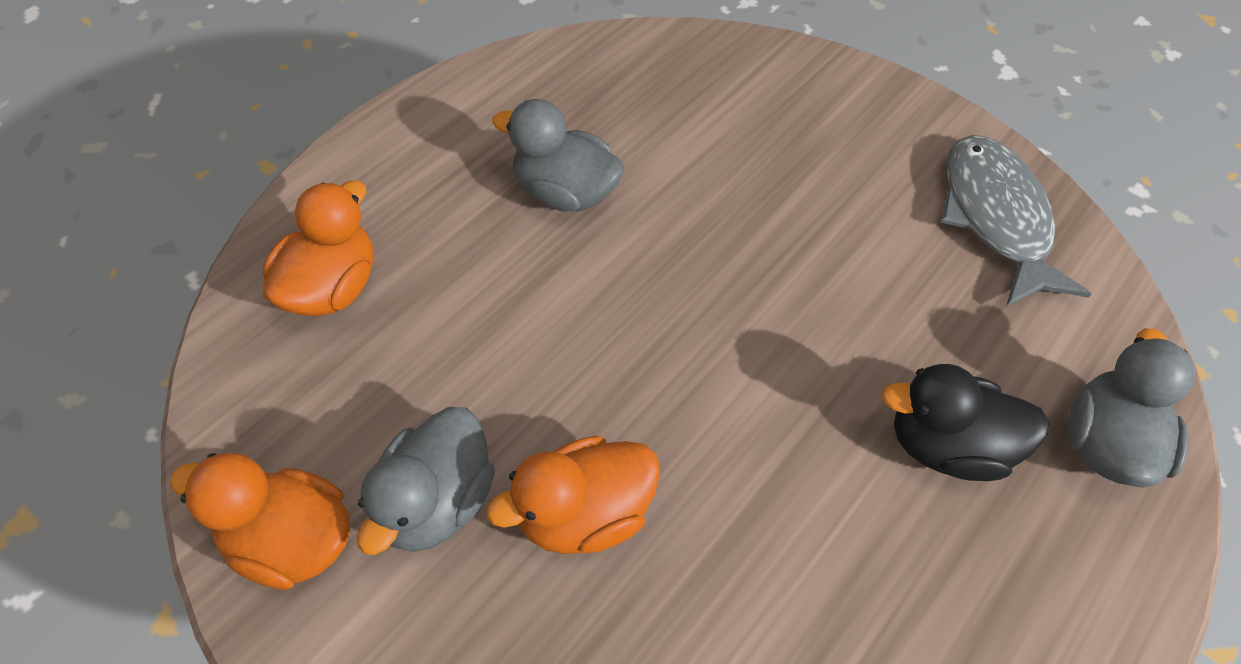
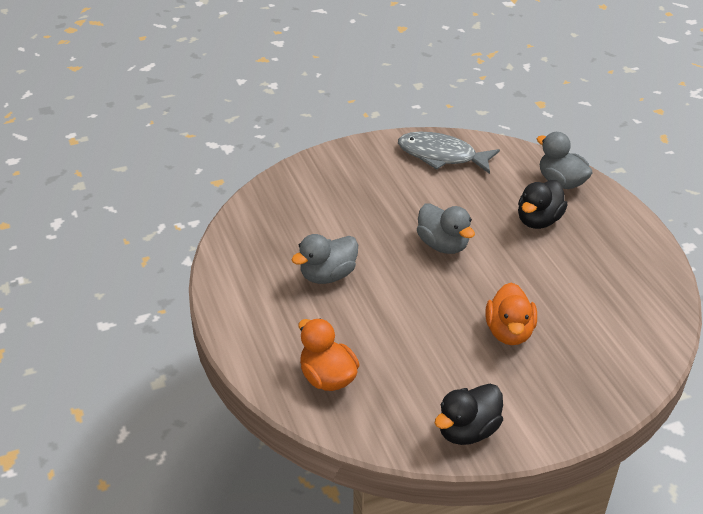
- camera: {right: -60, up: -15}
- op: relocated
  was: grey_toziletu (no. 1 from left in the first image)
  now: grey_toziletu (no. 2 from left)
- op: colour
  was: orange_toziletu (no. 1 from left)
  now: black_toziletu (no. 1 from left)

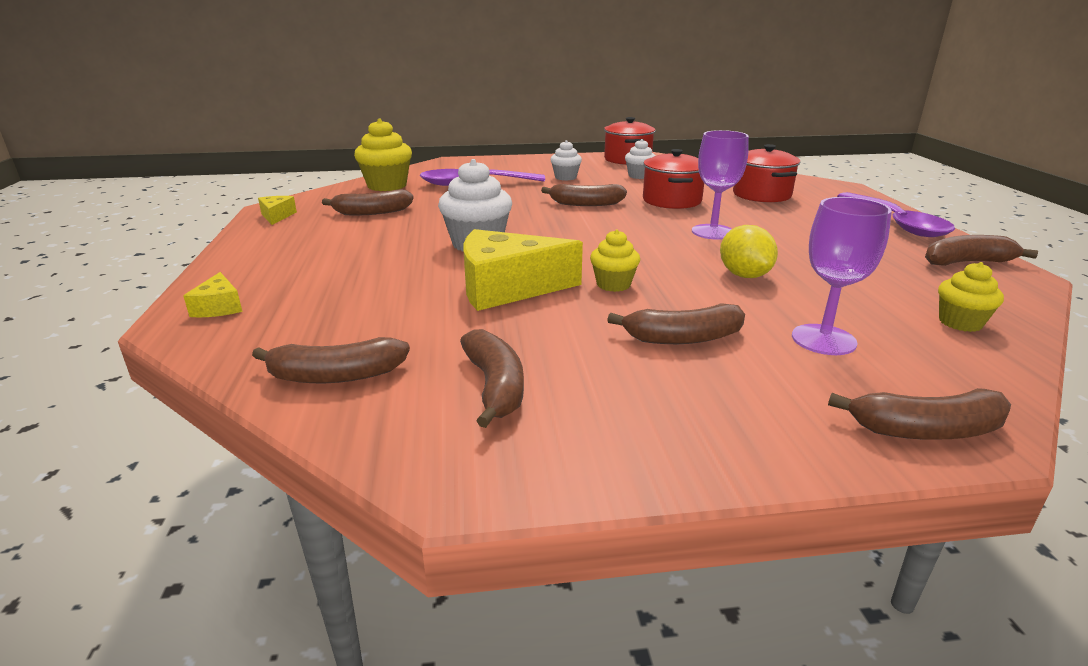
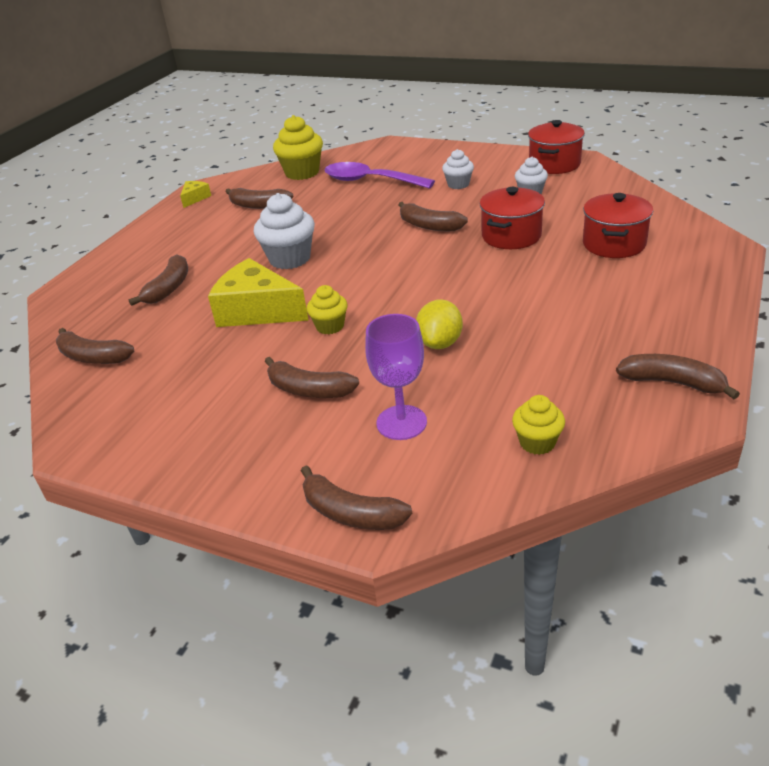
- camera: {right: 35, up: 10}
- op: missing
  was: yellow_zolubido (no. 1 from left)
- op: missing
  was: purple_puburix (no. 1 from left)
- op: missing
  was: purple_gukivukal (no. 2 from left)
- op: relocated
  was: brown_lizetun (no. 3 from left in the first image)
  now: brown_lizetun (no. 2 from left)

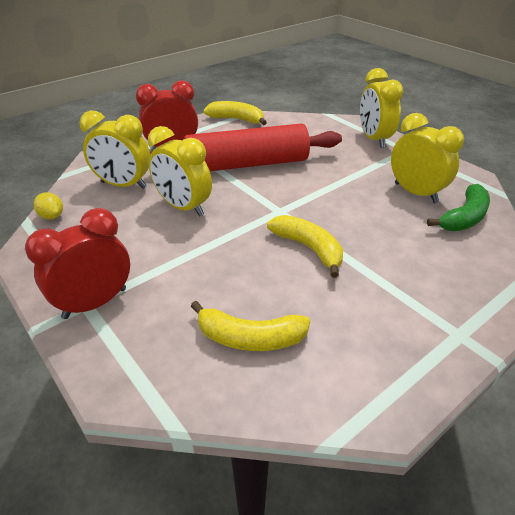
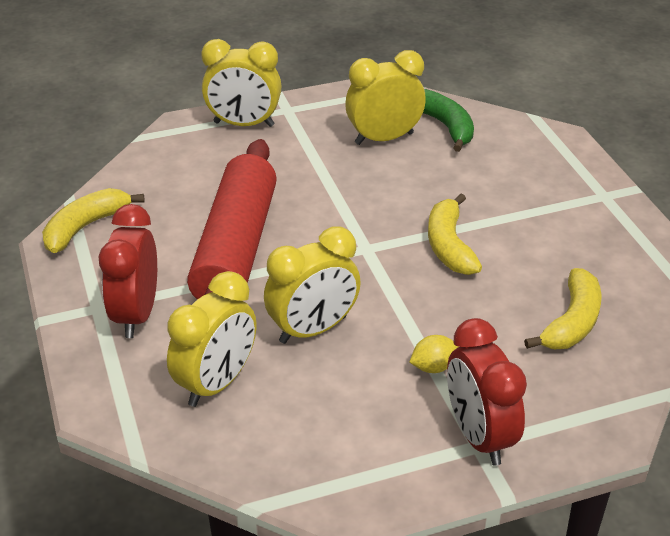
- camera: {right: -70, up: 0}
- op: relocated
  was: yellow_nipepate
- op: spun
  was: yellow_lizetun (no. 3 from left in the first image)
  clockwise: -75

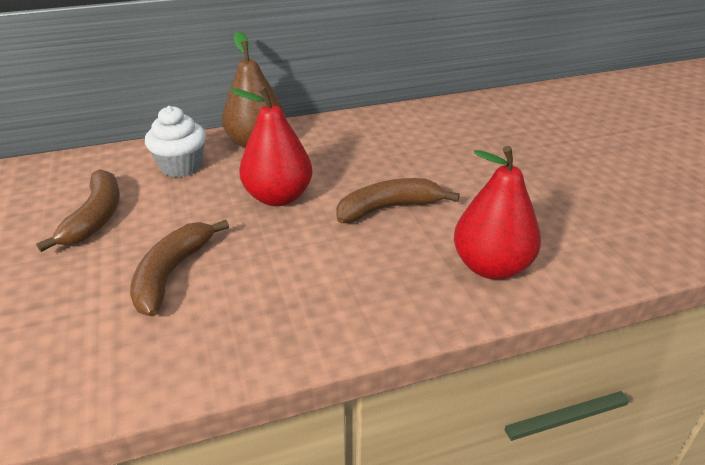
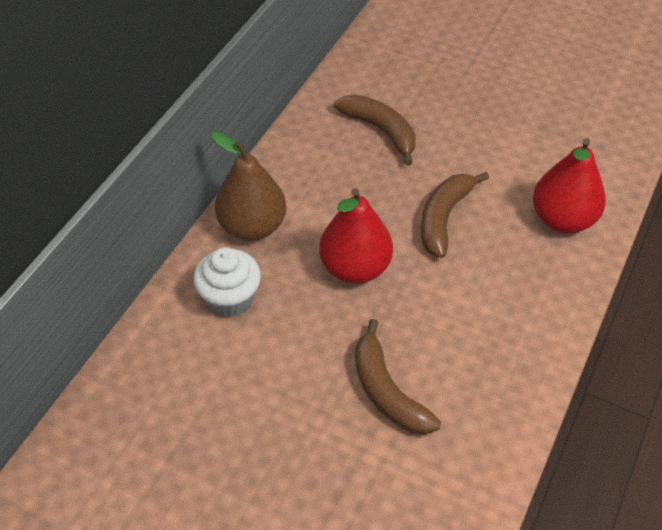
- camera: {right: -45, up: 15}
- op: relocated
  was: brown_lizetun (no. 1 from left)

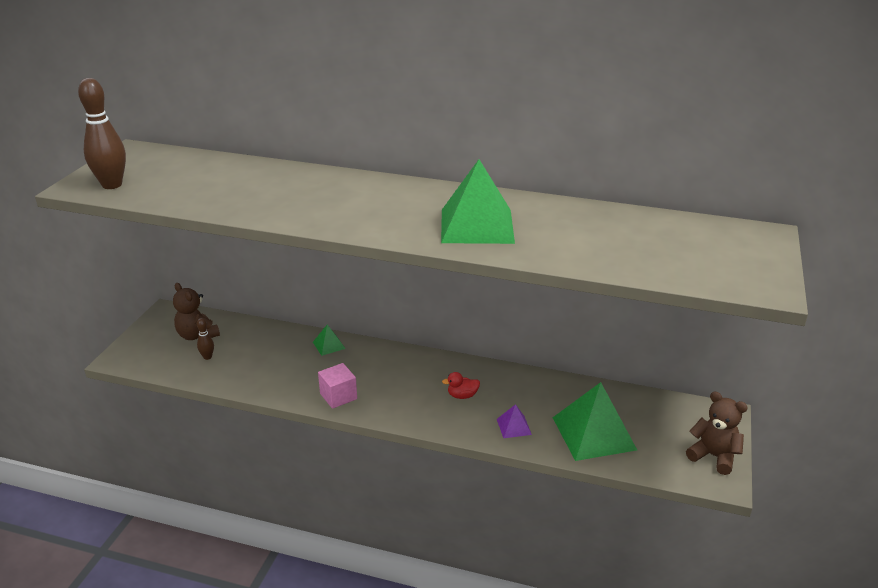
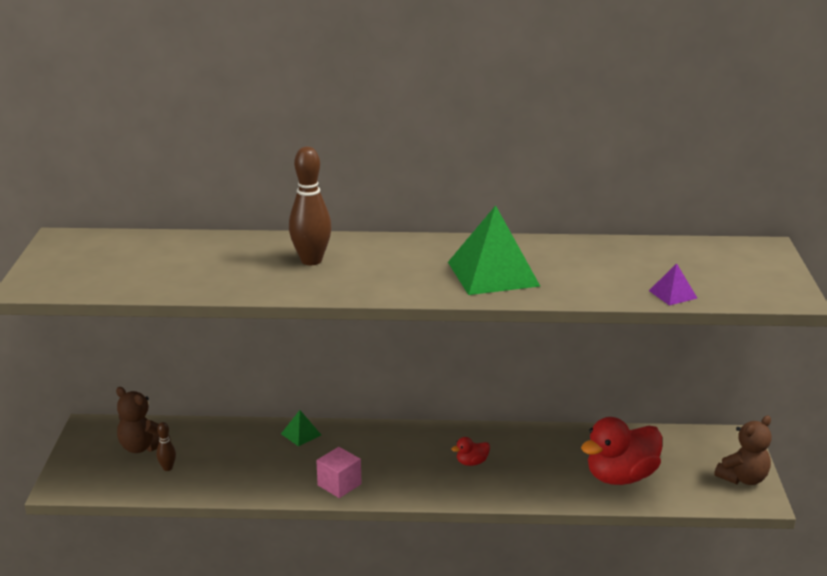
- camera: {right: -15, up: -5}
- op: relocated
  was: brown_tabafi (no. 1 from left in the first image)
  now: brown_tabafi (no. 2 from left)
- op: relocated
  was: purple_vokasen
- op: exchanged
  was: green_vokasen (no. 3 from left)
  now: red_toziletu (no. 2 from left)
- op: spun
  was: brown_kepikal (no. 2 from left)
  clockwise: 120

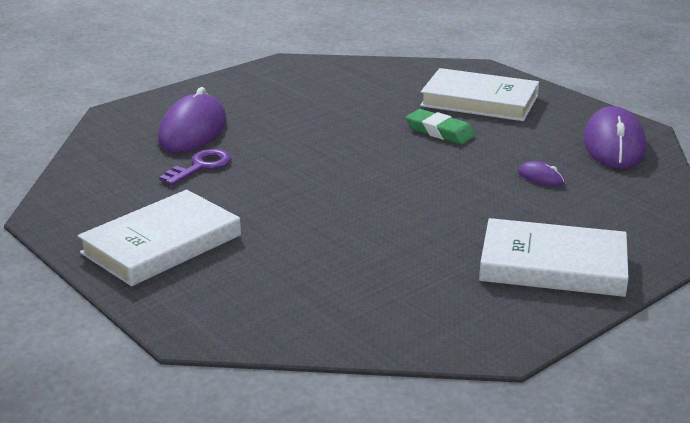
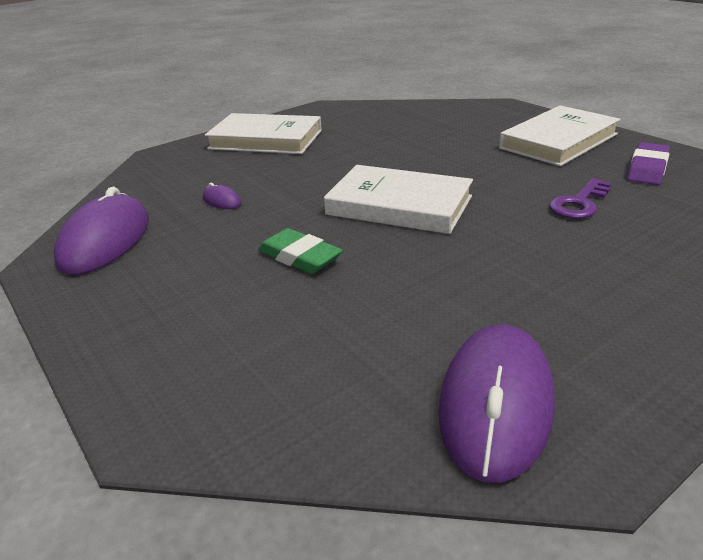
- camera: {right: -175, up: 5}
- op: appeared
  now: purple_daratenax
- op: relocated
  was: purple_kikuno (no. 1 from left in the first image)
  now: purple_kikuno (no. 3 from left)
- op: relocated
  was: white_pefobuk (no. 2 from left)

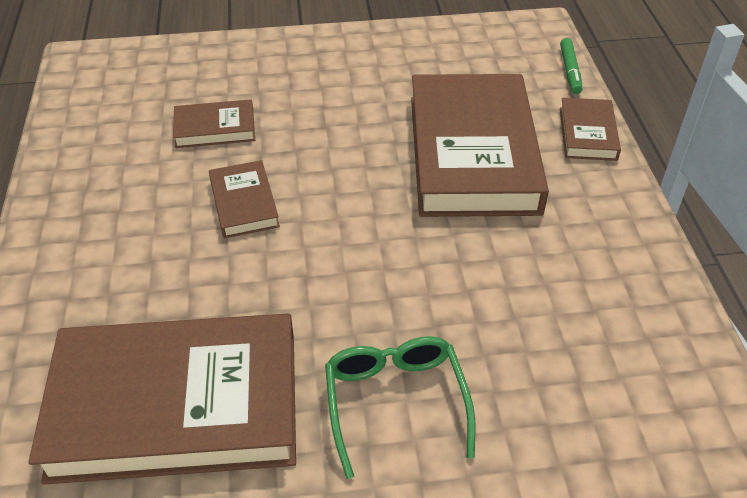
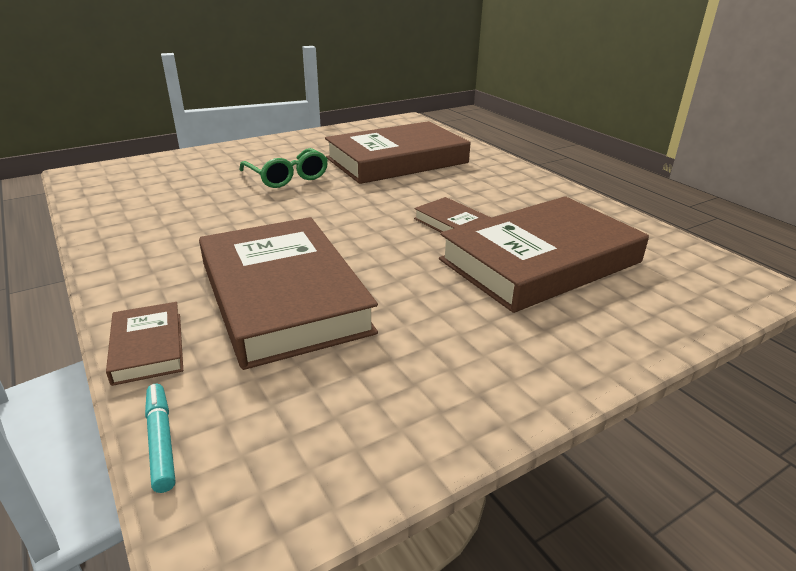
- camera: {right: 155, up: -15}
- op: colour
  was: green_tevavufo
  now: turquoise_tevavufo
- op: size
  was: brown_pefobuk (no. 2 from left in the first image)
  ratio: 2.23

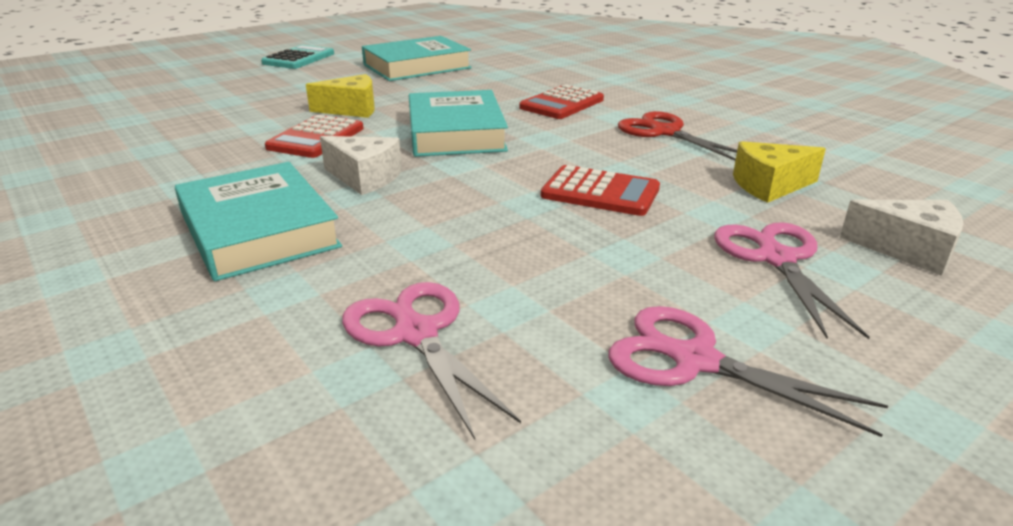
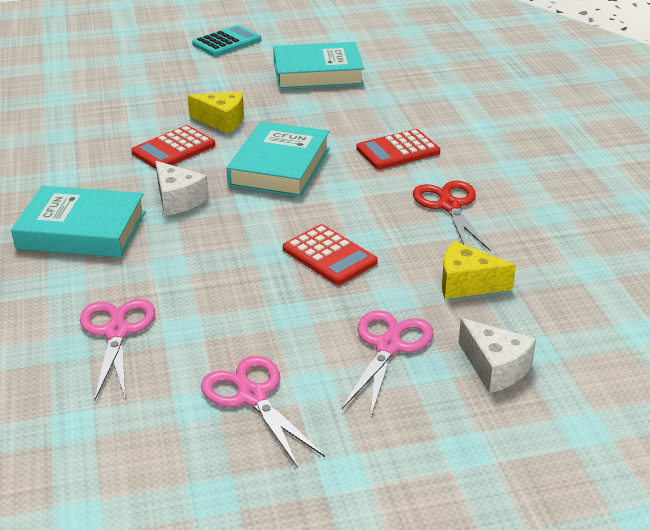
- camera: {right: 25, up: 5}
- op: spun
  was: turquoise_pefobuk (no. 1 from left)
  clockwise: -75

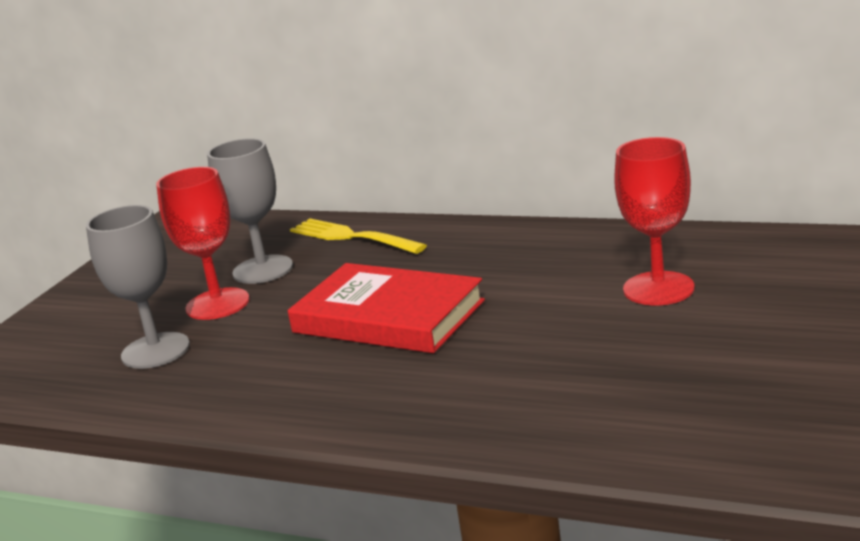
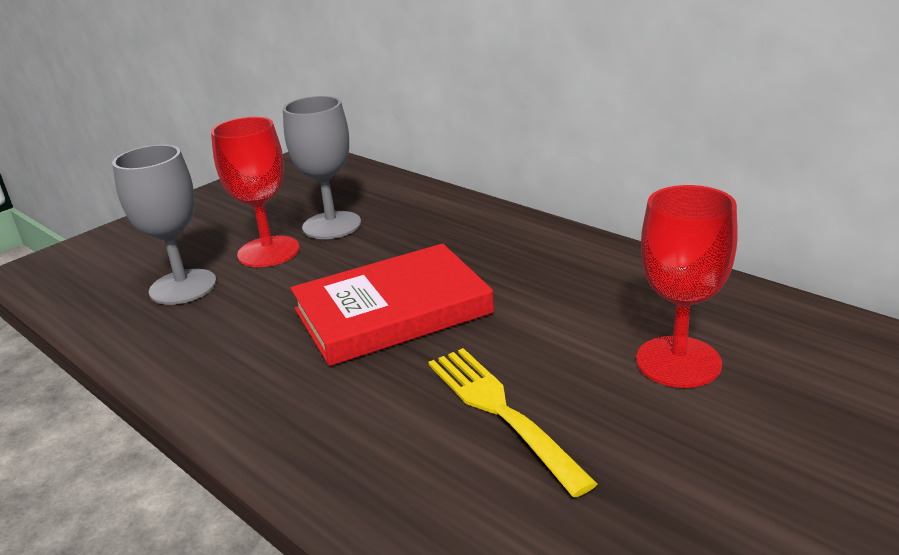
- camera: {right: 20, up: 5}
- op: relocated
  was: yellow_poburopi
- op: spun
  was: red_pefobuk
  clockwise: -75

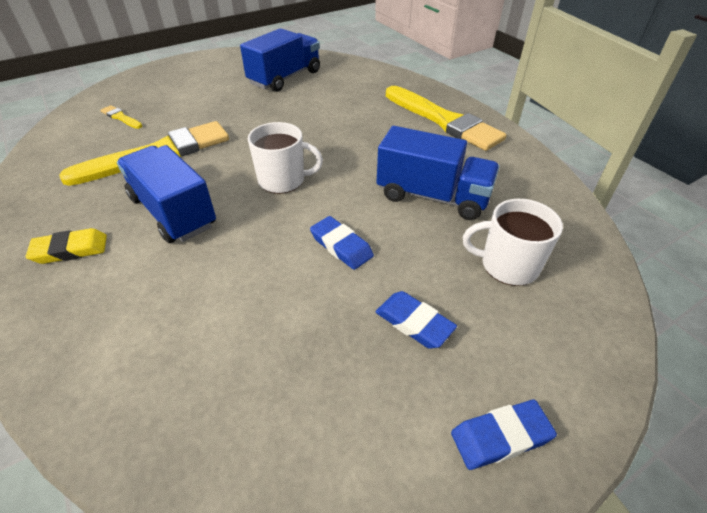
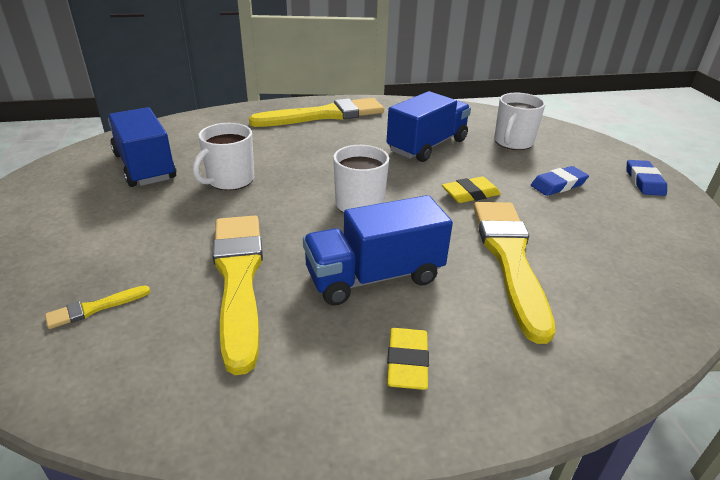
- camera: {right: -70, up: -10}
- op: appeared
  now: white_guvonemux (no. 1 from left)
- op: appeared
  now: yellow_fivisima (no. 4 from left)
- op: colour
  was: blue_daratenax (no. 1 from left)
  now: yellow_daratenax (no. 2 from left)

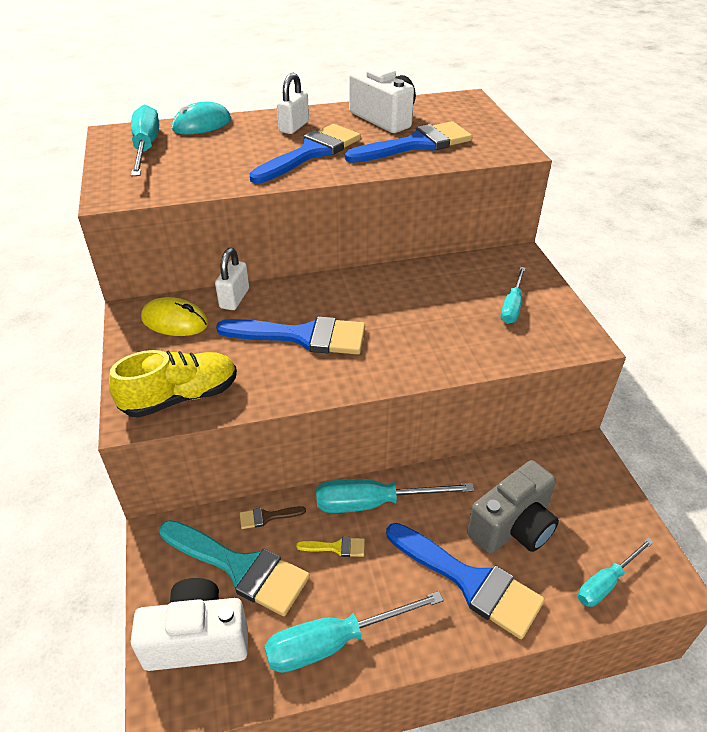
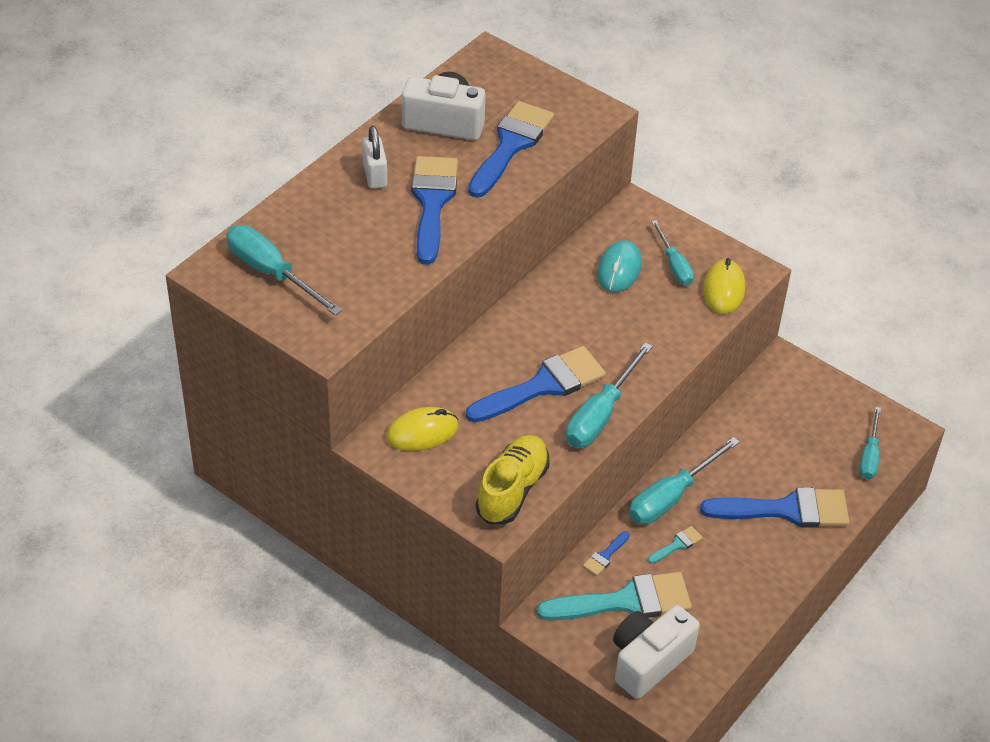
- camera: {right: -40, up: 5}
- op: missing
  was: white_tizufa (no. 1 from left)
- op: missing
  was: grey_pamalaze
- op: appeared
  now: yellow_kikuno (no. 2 from left)
- op: relocated
  was: turquoise_kikuno
- op: relocated
  was: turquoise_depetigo (no. 2 from left)
- op: colour
  was: brown_fivisima
  now: blue_fivisima (no. 4 from left)
- op: colour
  was: yellow_fivisima
  now: turquoise_fivisima (no. 2 from left)

